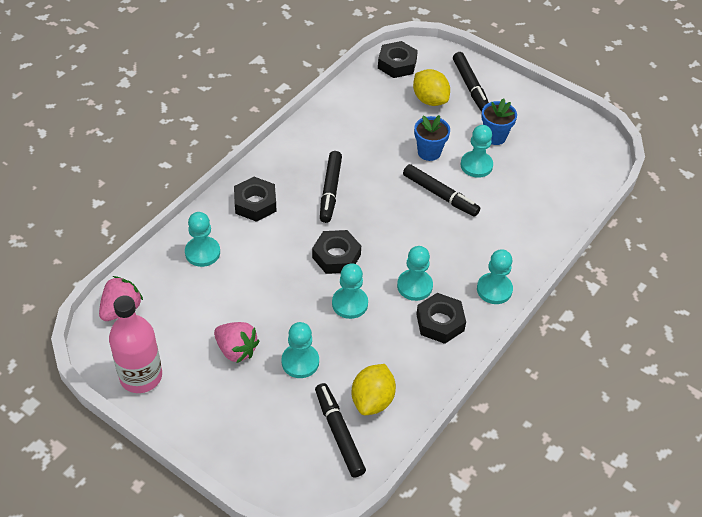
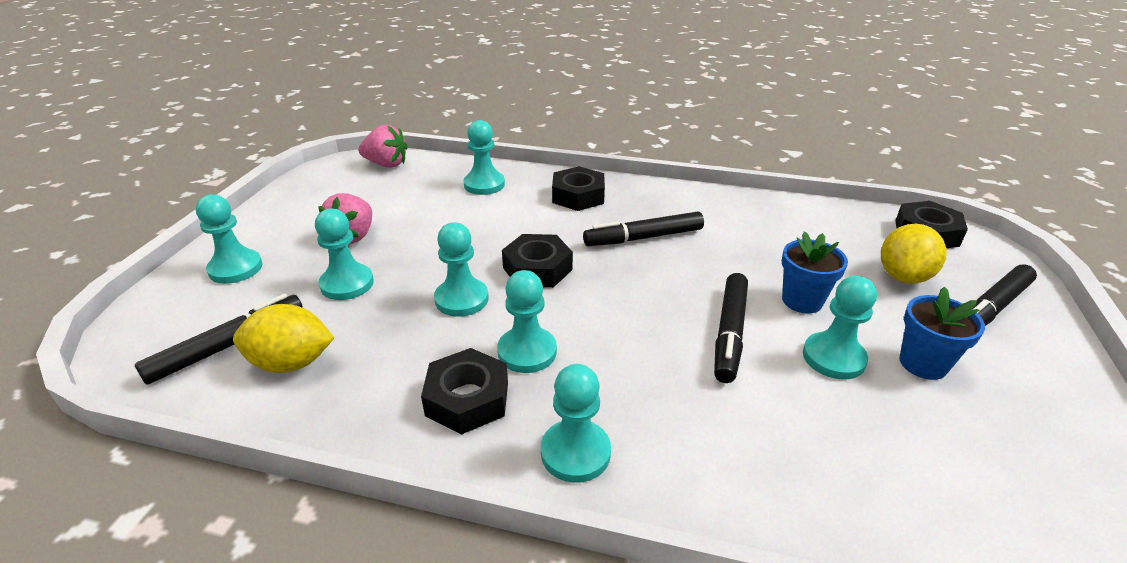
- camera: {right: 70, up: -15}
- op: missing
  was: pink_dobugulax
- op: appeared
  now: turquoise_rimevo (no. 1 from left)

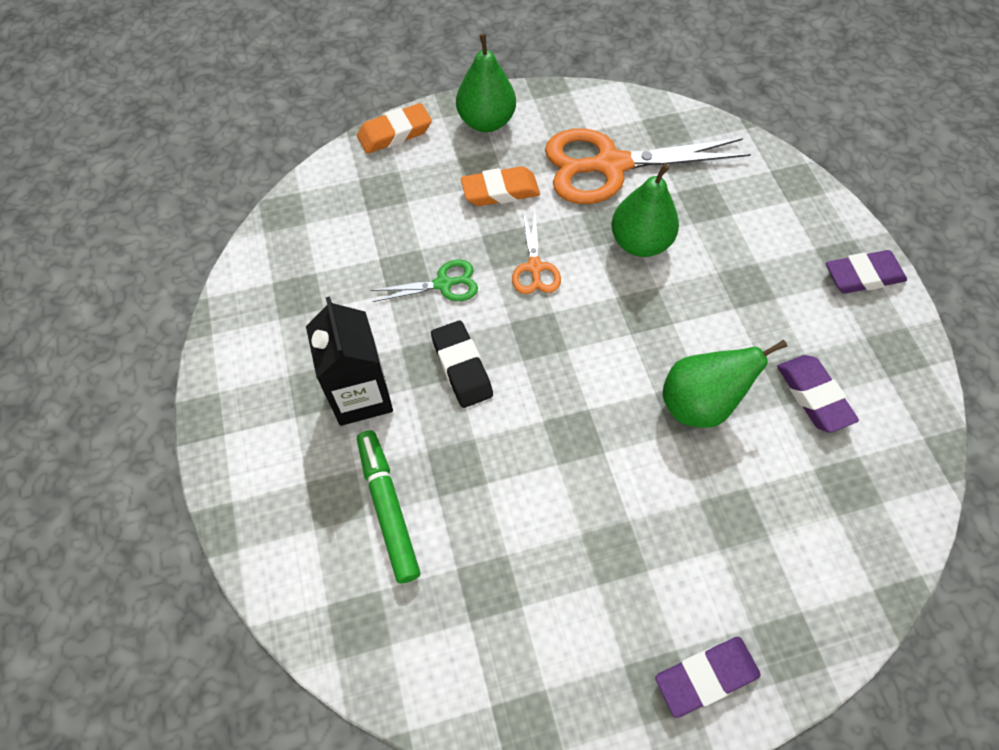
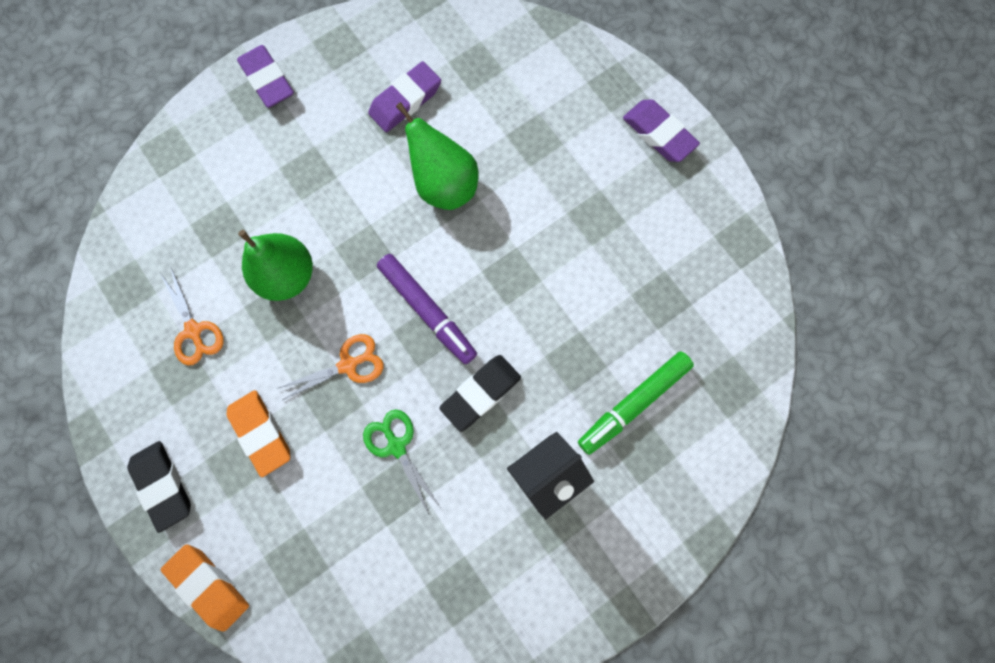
- camera: {right: -110, up: 15}
- op: appeared
  now: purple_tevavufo
- op: exchanged
  was: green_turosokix (no. 1 from left)
  now: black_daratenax (no. 1 from left)
- op: size
  was: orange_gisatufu (no. 2 from left in the first image)
  ratio: 0.47

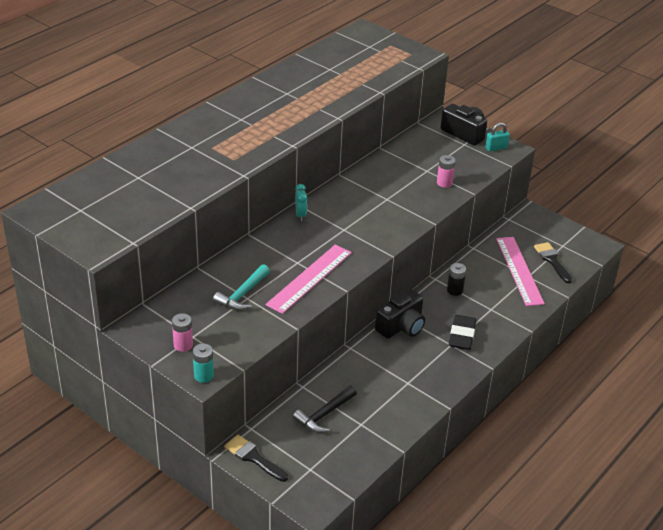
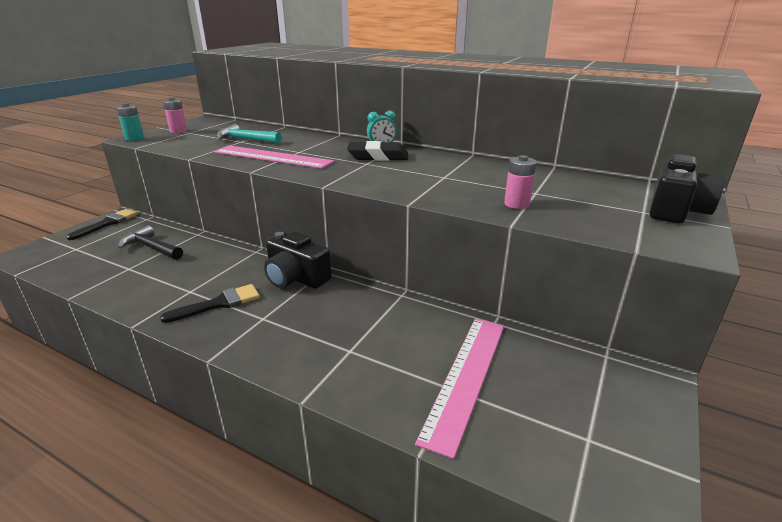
- camera: {right: 80, up: -10}
- op: missing
  was: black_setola
- op: missing
  was: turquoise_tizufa
- op: relocated
  was: black_daratenax
- op: relocated
  was: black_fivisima (no. 2 from left)
- op: spun
  was: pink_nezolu (no. 2 from left)
  clockwise: -45

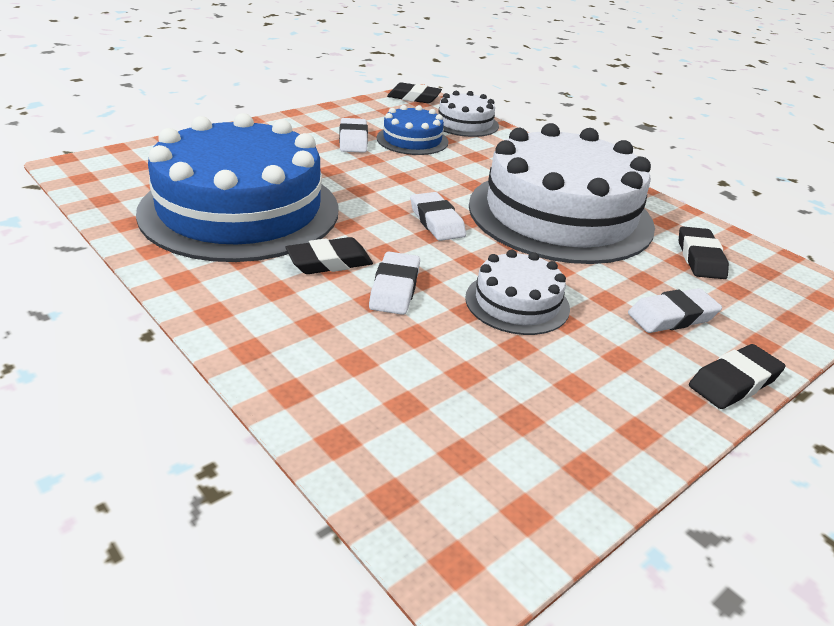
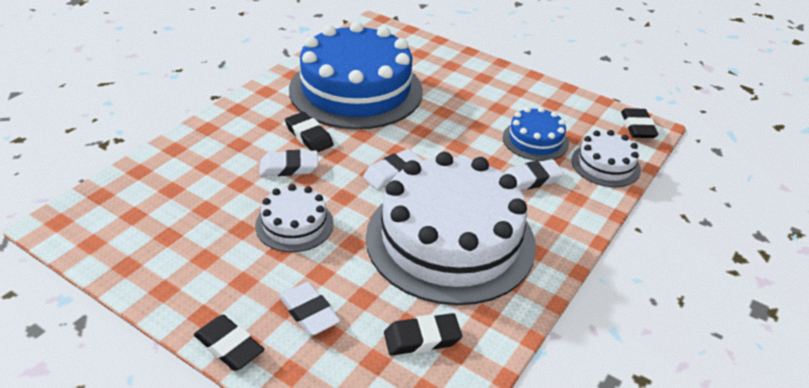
- camera: {right: 75, up: 5}
- op: relocated
  was: white_daratenax (no. 1 from left in the first image)
  now: white_daratenax (no. 4 from left)

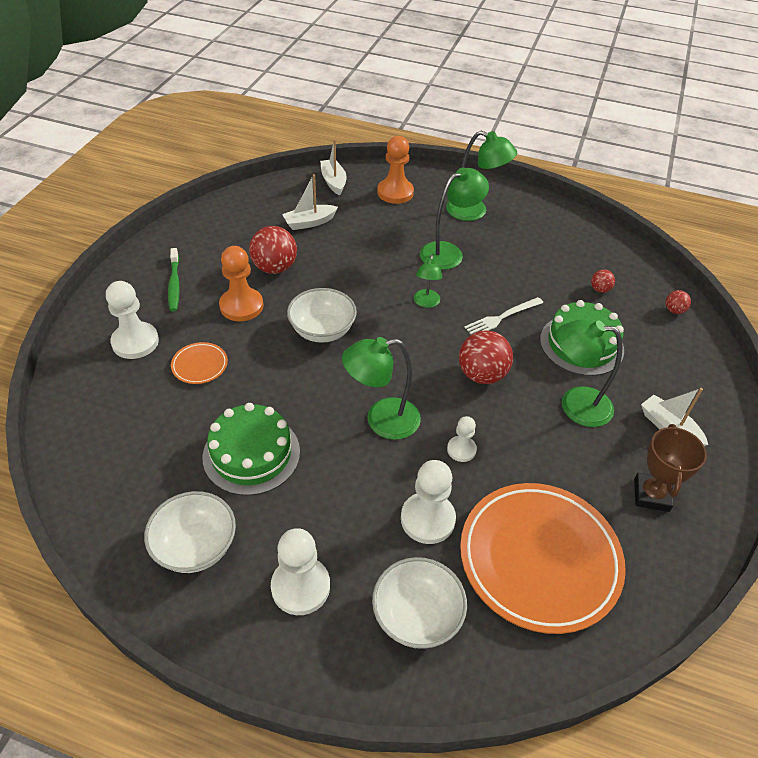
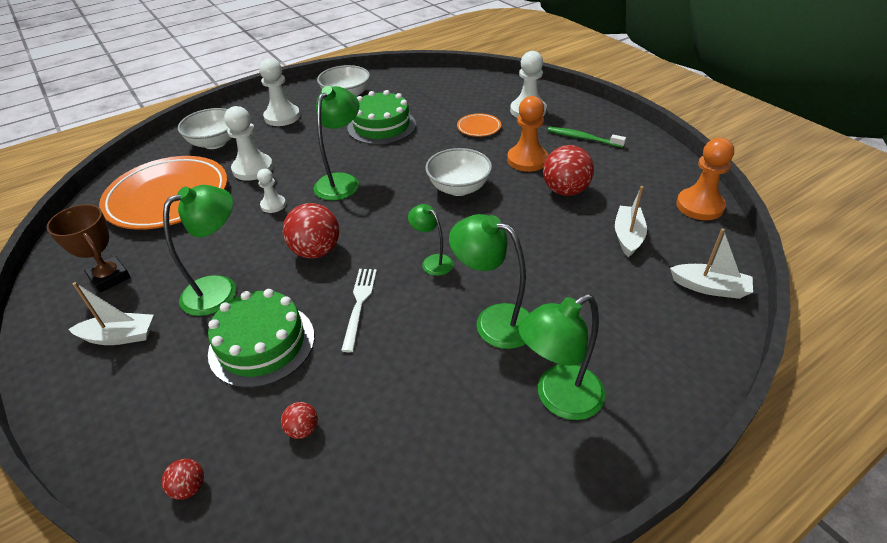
- camera: {right: 130, up: -5}
- op: relocated
  was: orange_rimevo (no. 2 from left)
- op: spun
  was: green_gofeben (no. 3 from left in the first image)
  clockwise: 120

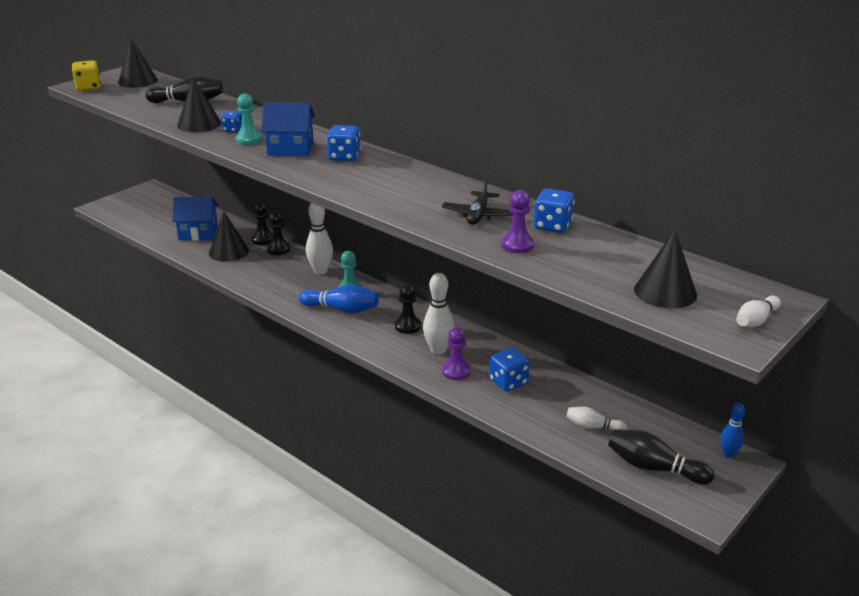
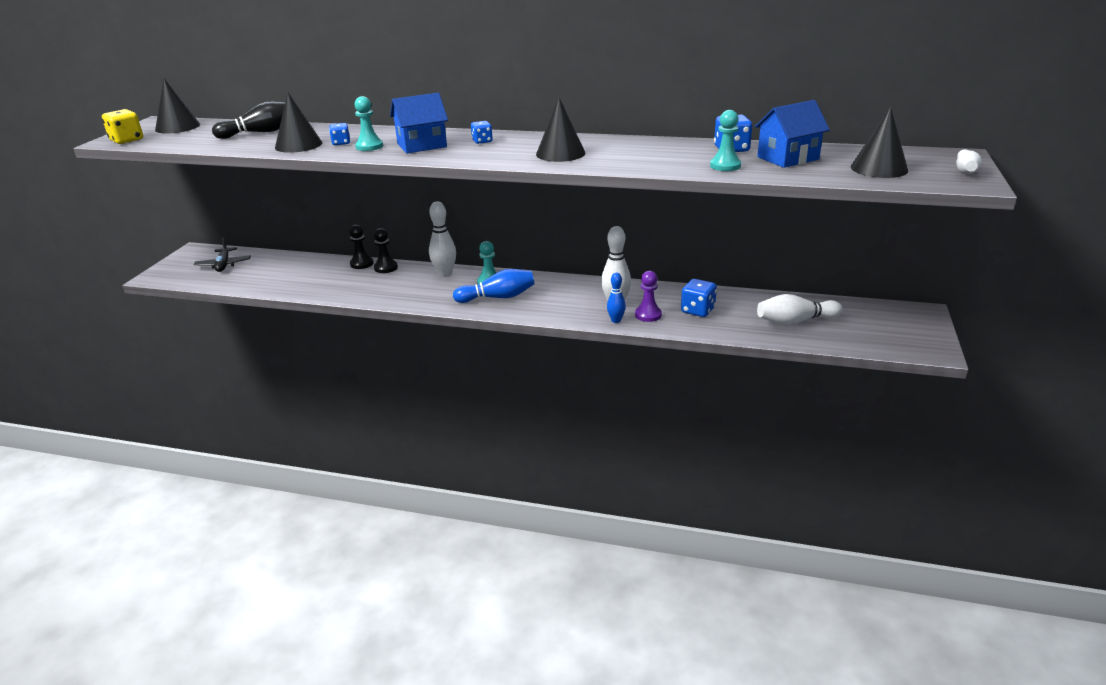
- camera: {right: -25, up: 0}
- op: missing
  was: black_rimevo (no. 3 from left)
- op: missing
  was: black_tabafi (no. 2 from left)
- op: relocated
  was: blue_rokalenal (no. 1 from left in the first image)
  now: blue_rokalenal (no. 2 from left)
- op: relocated
  was: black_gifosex (no. 3 from left)
- op: relocated
  was: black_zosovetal
- op: relocated
  was: blue_tabafi (no. 2 from left)
- op: colour
  was: purple_rimevo (no. 2 from left)
  now: turquoise_rimevo (no. 3 from left)
- op: size
  was: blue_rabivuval (no. 2 from left)
  ratio: 0.63
- op: size
  was: white_tabafi (no. 3 from left)
  ratio: 1.63

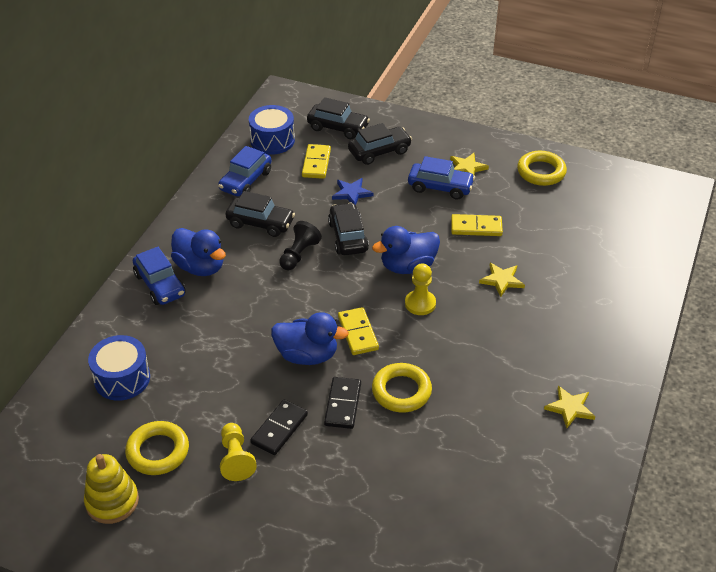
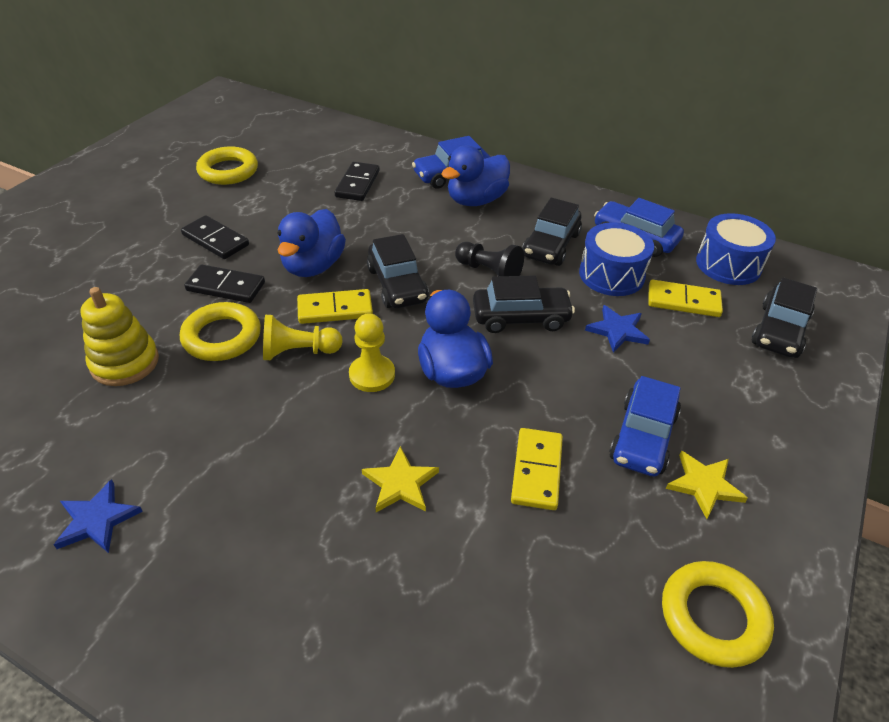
- camera: {right: 95, up: 0}
- op: appeared
  now: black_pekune (no. 3 from left)
- op: relocated
  was: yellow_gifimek
- op: relocated
  was: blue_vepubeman (no. 1 from left)
- op: relocated
  was: yellow_rimevo (no. 1 from left)
- op: relocated
  was: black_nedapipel (no. 4 from left in the first image)
  now: black_nedapipel (no. 1 from left)
- op: colour
  was: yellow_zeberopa (no. 3 from left)
  now: blue_zeberopa (no. 1 from left)

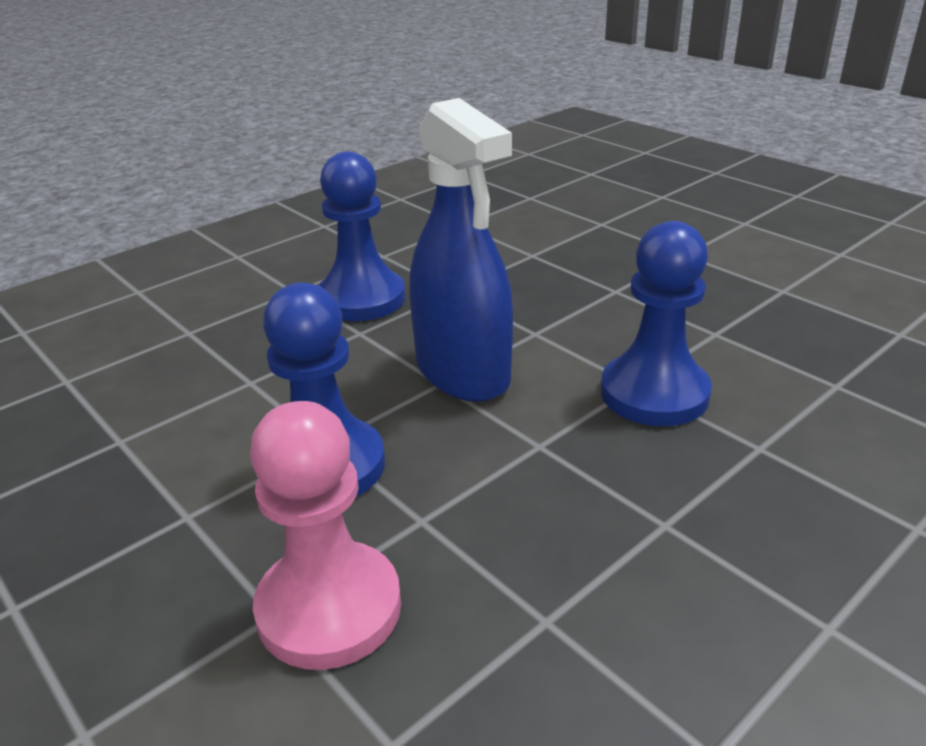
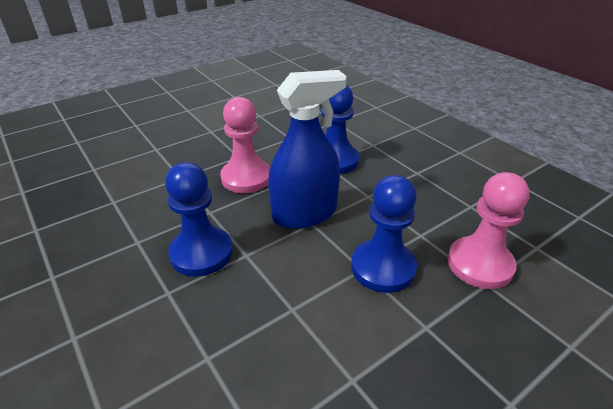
- camera: {right: -85, up: 5}
- op: appeared
  now: pink_rimevo (no. 1 from left)

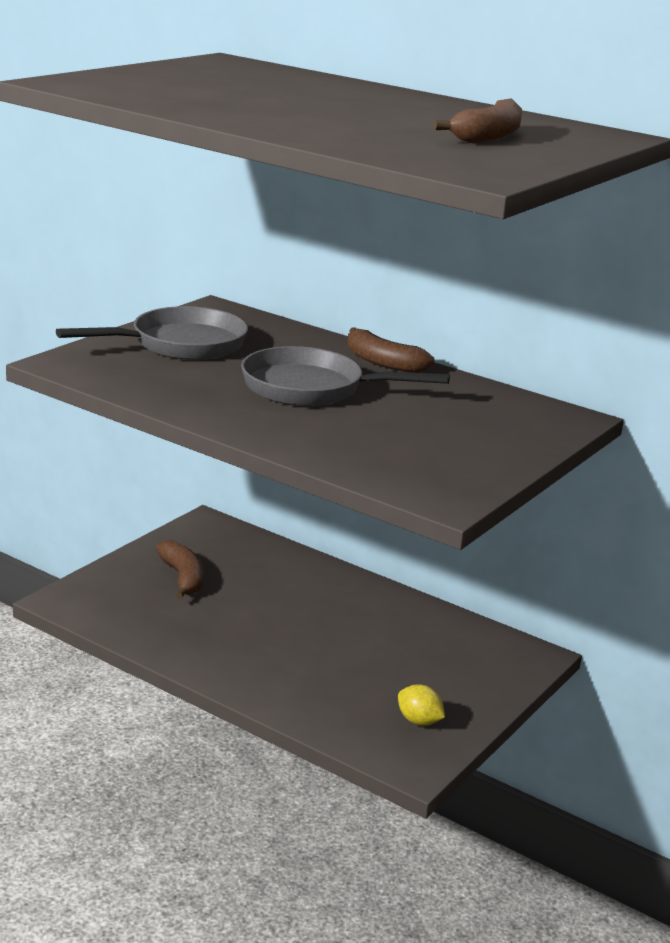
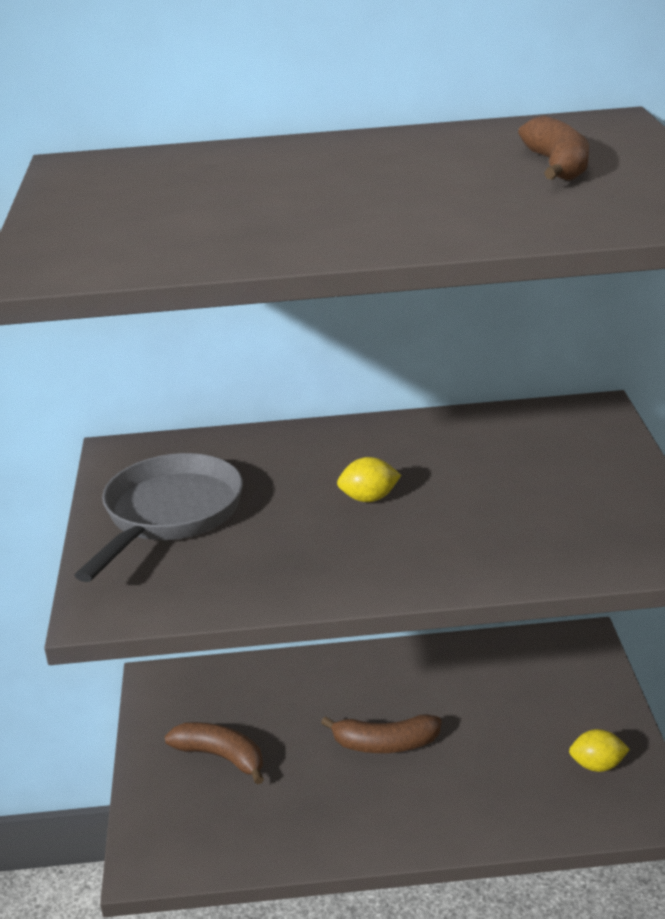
- camera: {right: -35, up: 5}
- op: relocated
  was: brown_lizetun (no. 2 from left)
- op: exchanged
  was: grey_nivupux (no. 2 from left)
  now: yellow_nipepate (no. 1 from left)

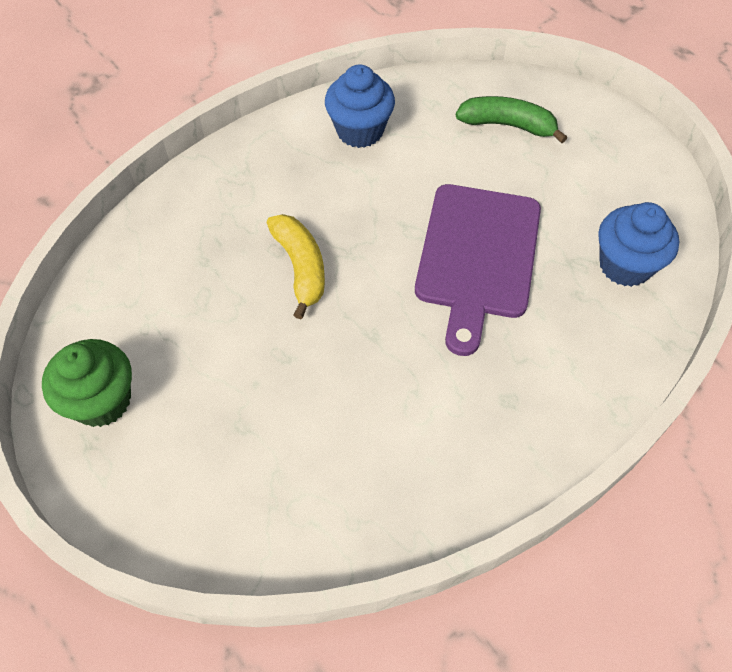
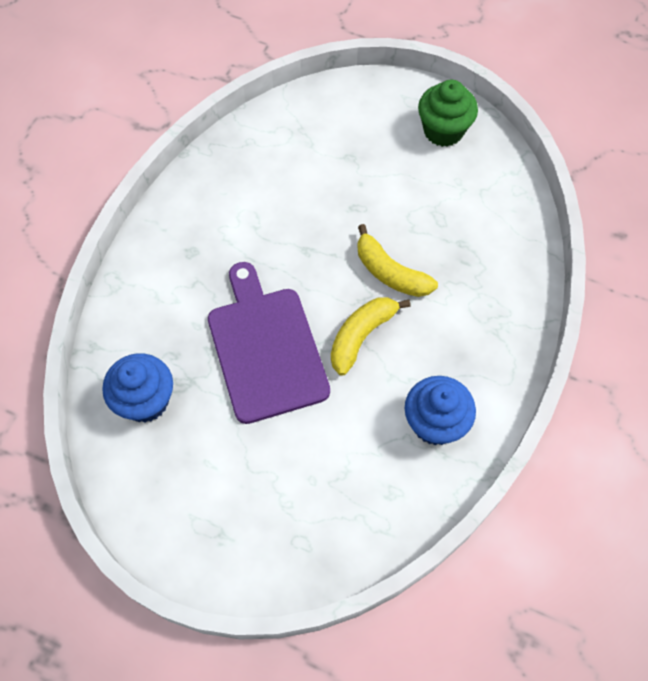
- camera: {right: 150, up: 5}
- op: missing
  was: green_lizetun
- op: appeared
  now: yellow_lizetun (no. 1 from left)

